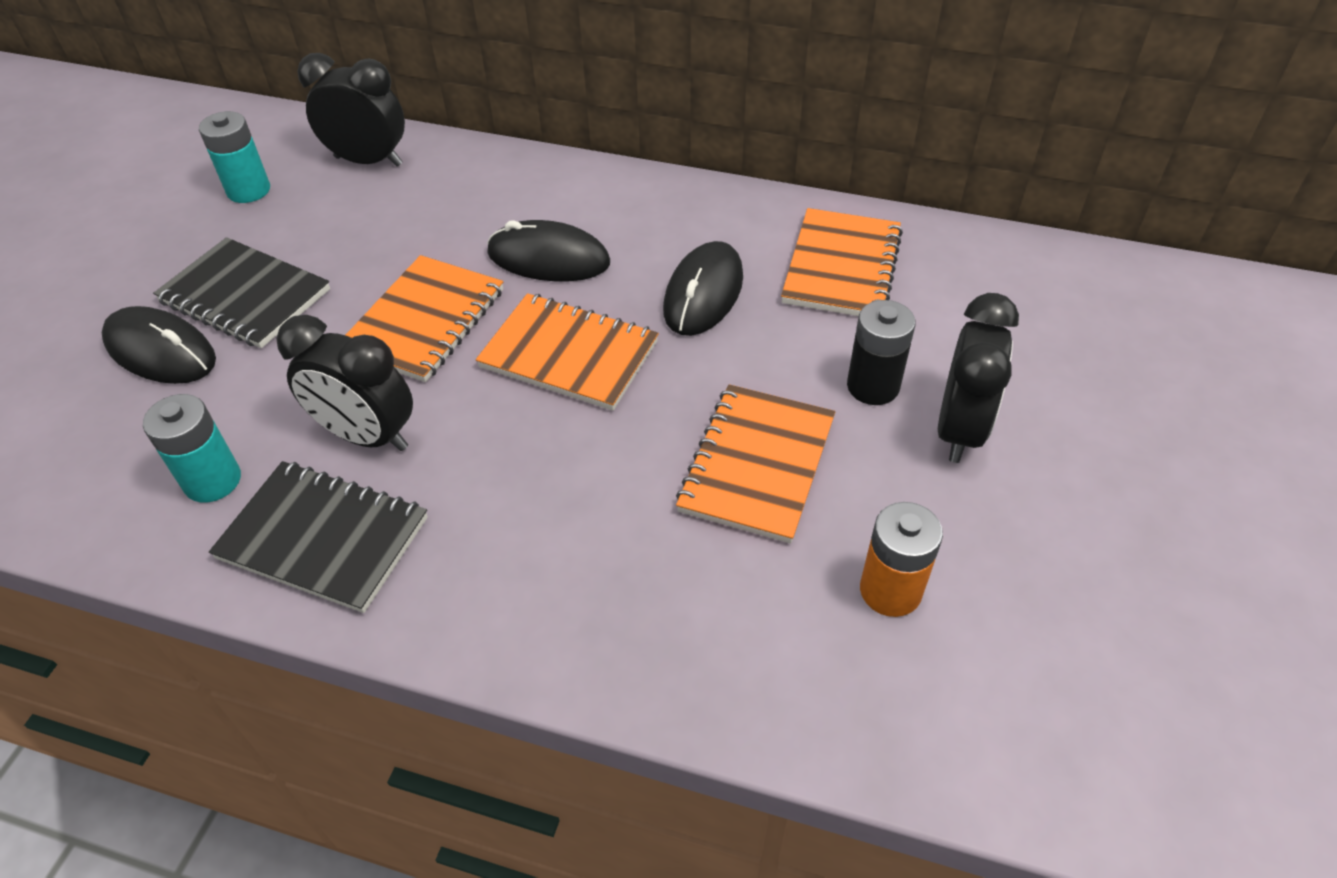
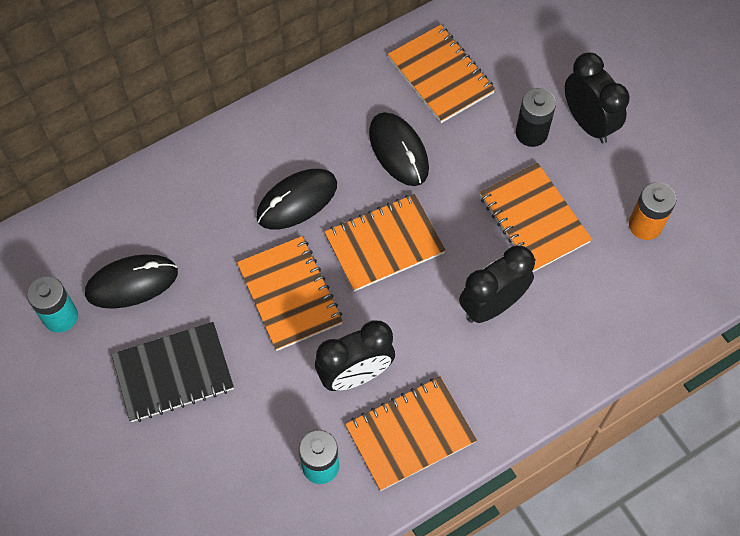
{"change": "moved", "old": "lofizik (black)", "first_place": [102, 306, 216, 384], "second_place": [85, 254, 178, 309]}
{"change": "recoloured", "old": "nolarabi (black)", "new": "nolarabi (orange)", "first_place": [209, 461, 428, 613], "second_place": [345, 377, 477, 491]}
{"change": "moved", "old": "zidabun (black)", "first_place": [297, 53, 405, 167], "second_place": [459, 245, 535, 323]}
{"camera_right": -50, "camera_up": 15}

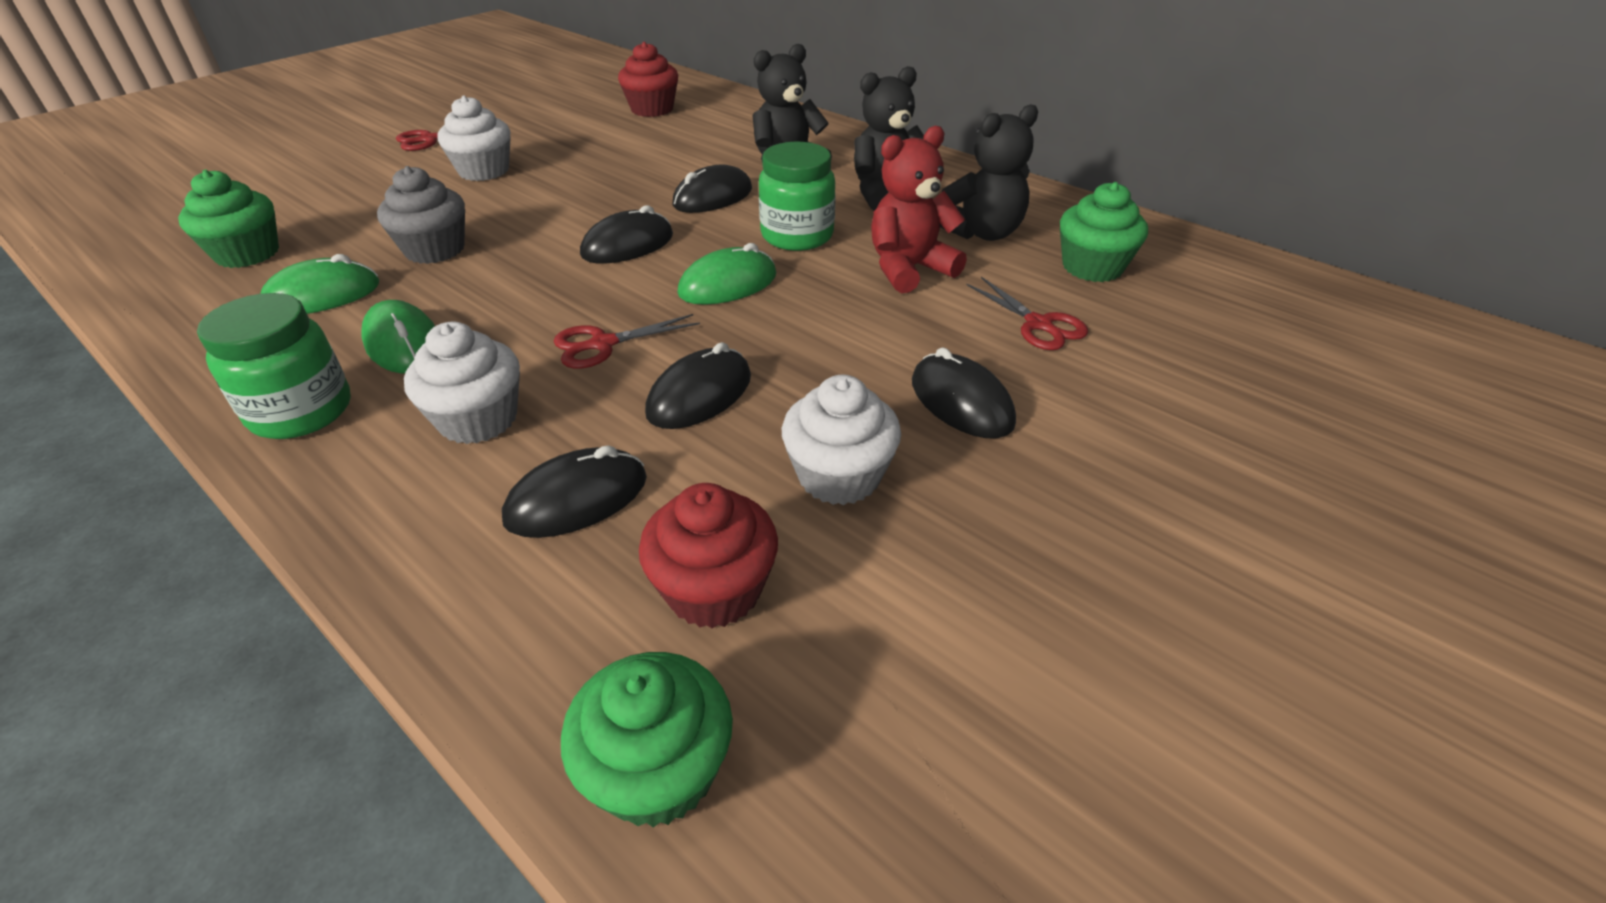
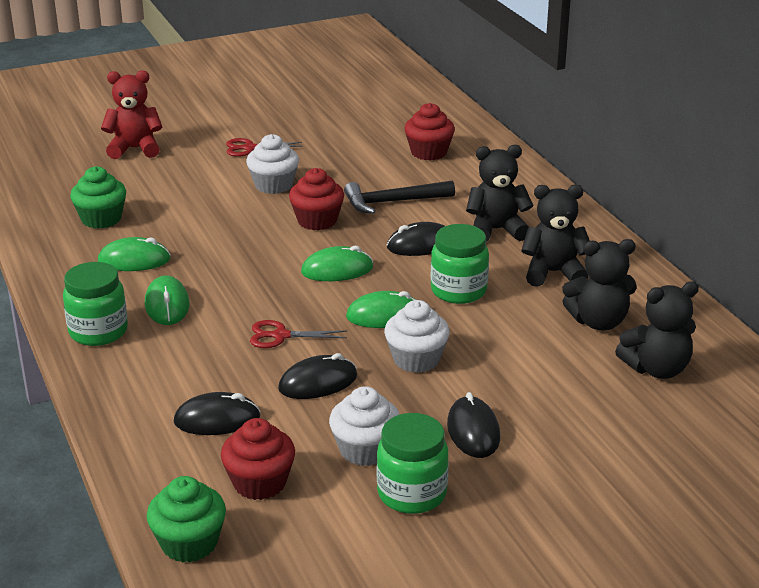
{"change": "moved", "old": "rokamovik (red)", "first_place": [871, 126, 967, 293], "second_place": [101, 70, 163, 159]}
{"change": "added", "new": "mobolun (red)", "second_place": [289, 168, 344, 230]}
{"change": "recoloured", "old": "lofizik (black)", "new": "lofizik (green)", "first_place": [580, 205, 673, 264], "second_place": [301, 246, 373, 281]}
{"change": "added", "new": "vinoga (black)", "second_place": [344, 180, 455, 214]}
{"change": "added", "new": "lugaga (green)", "second_place": [377, 413, 449, 514]}
{"change": "moved", "old": "mobolun (white)", "first_place": [404, 322, 520, 444], "second_place": [384, 300, 450, 373]}
{"change": "replaced", "old": "mobolun (green)", "new": "rokamovik (black)", "first_place": [1060, 182, 1148, 282], "second_place": [615, 281, 699, 379]}
{"change": "removed", "old": "mobolun (grey)", "first_place": [377, 166, 465, 264]}
{"change": "removed", "old": "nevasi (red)", "first_place": [966, 277, 1088, 350]}
{"camera_right": 25, "camera_up": -10}

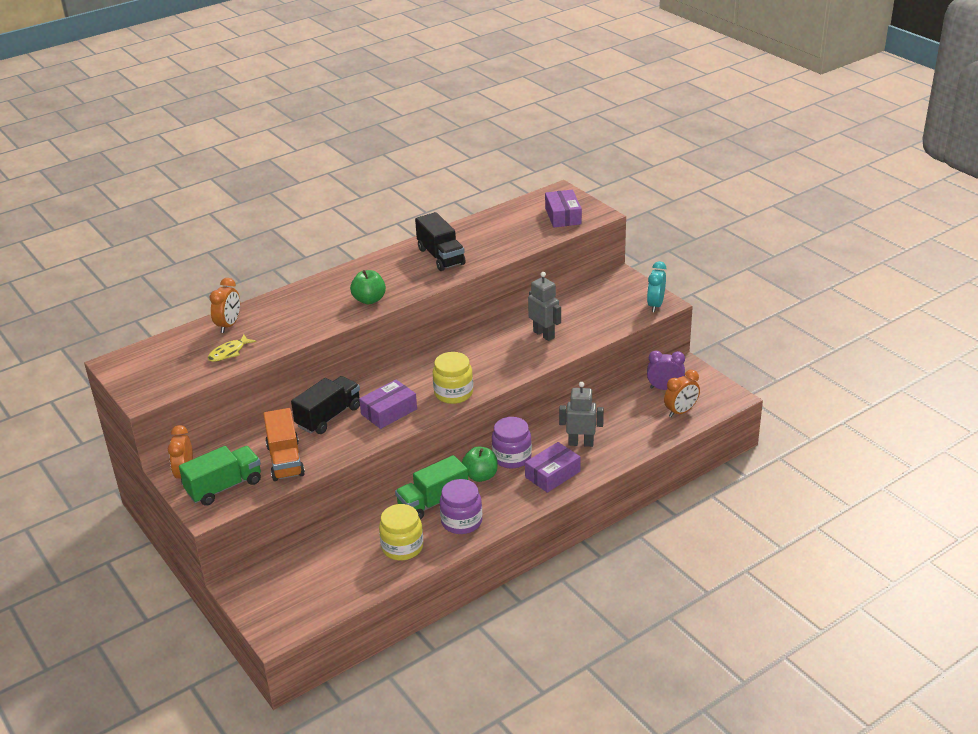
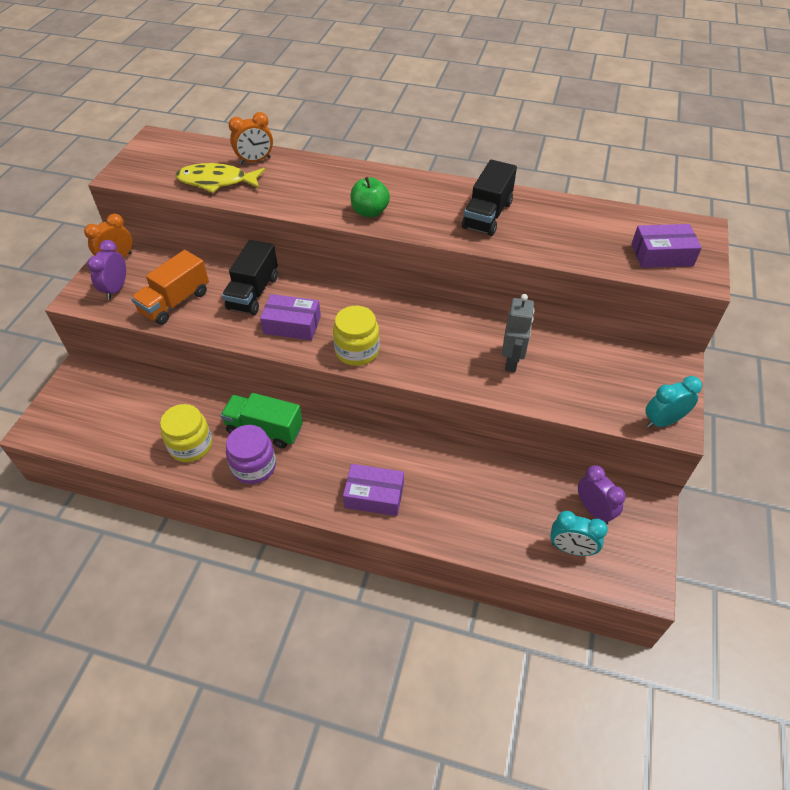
{"change": "replaced", "old": "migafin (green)", "new": "zidabun (purple)", "first_place": [179, 446, 261, 506], "second_place": [87, 240, 126, 300]}
{"change": "resized", "old": "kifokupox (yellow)", "first_place": [208, 334, 256, 362], "second_place": [175, 163, 265, 193], "factor": 1.66}
{"change": "turned", "old": "migafin (black)", "first_place": [291, 376, 360, 434], "second_place": [222, 240, 278, 315], "degrees": 105}
{"change": "recoloured", "old": "zidabun (orange)", "new": "zidabun (turquoise)", "first_place": [664, 370, 700, 417], "second_place": [550, 511, 608, 556]}
{"change": "turned", "old": "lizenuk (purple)", "first_place": [545, 190, 582, 227], "second_place": [632, 224, 702, 268], "degrees": 45}
{"change": "removed", "old": "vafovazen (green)", "first_place": [462, 446, 498, 482]}
{"change": "removed", "old": "lugaga (purple)", "first_place": [492, 417, 532, 468]}
{"change": "removed", "old": "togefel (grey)", "first_place": [559, 382, 604, 447]}
{"camera_right": 50, "camera_up": 15}

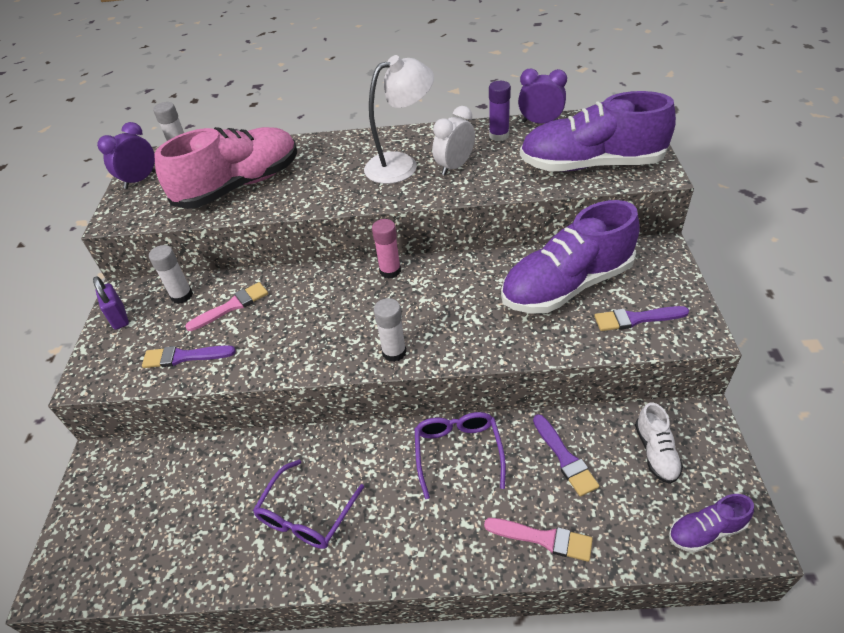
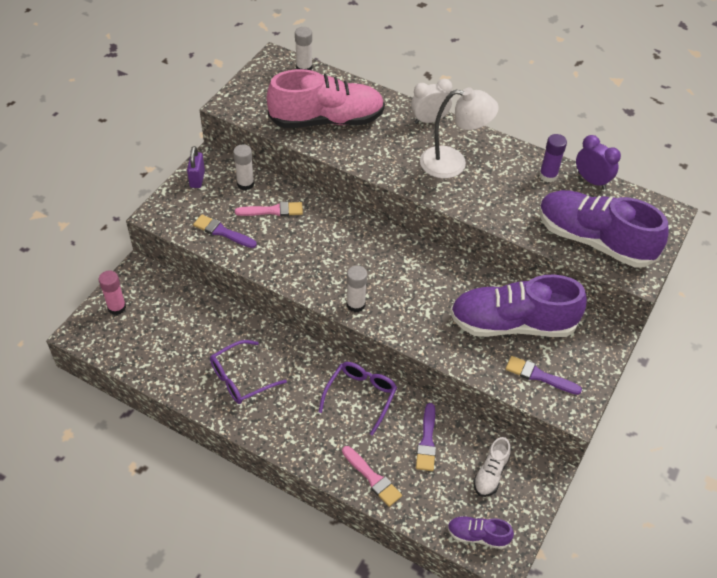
{"change": "moved", "old": "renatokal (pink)", "first_place": [372, 219, 401, 279], "second_place": [99, 270, 126, 315]}
{"change": "moved", "old": "zidabun (white)", "first_place": [432, 106, 475, 175], "second_place": [411, 79, 452, 124]}
{"change": "removed", "old": "zidabun (purple)", "first_place": [97, 122, 155, 189]}
{"camera_right": 25, "camera_up": 5}

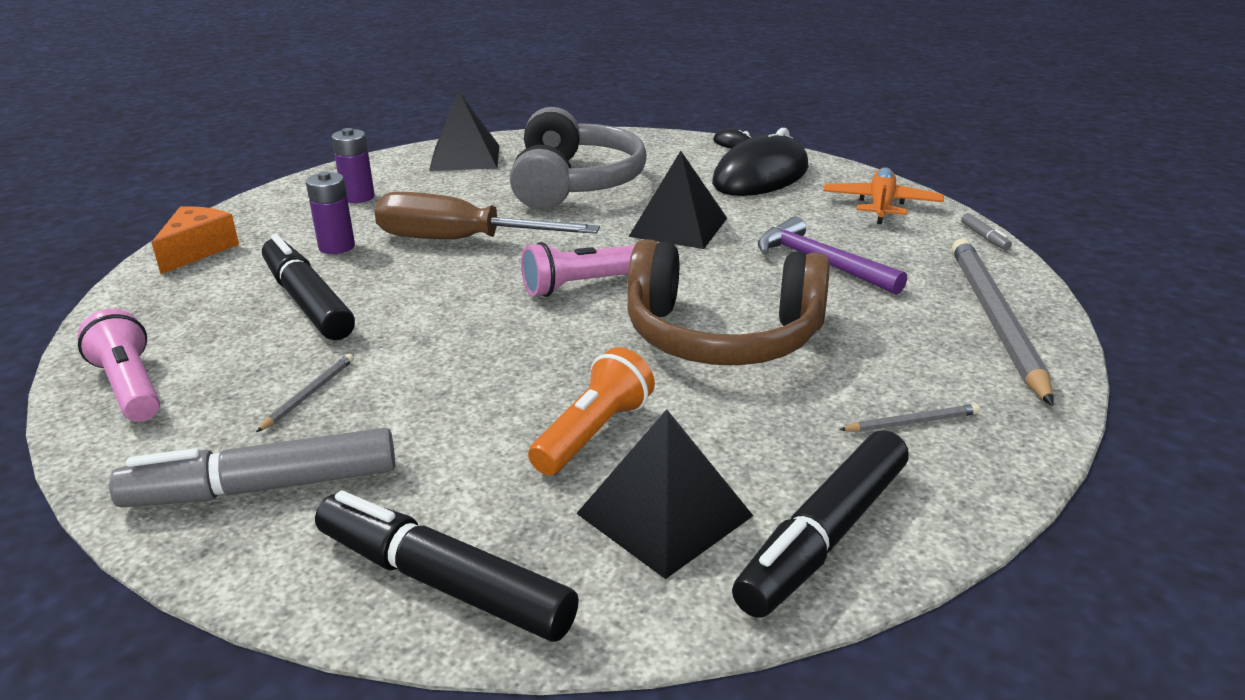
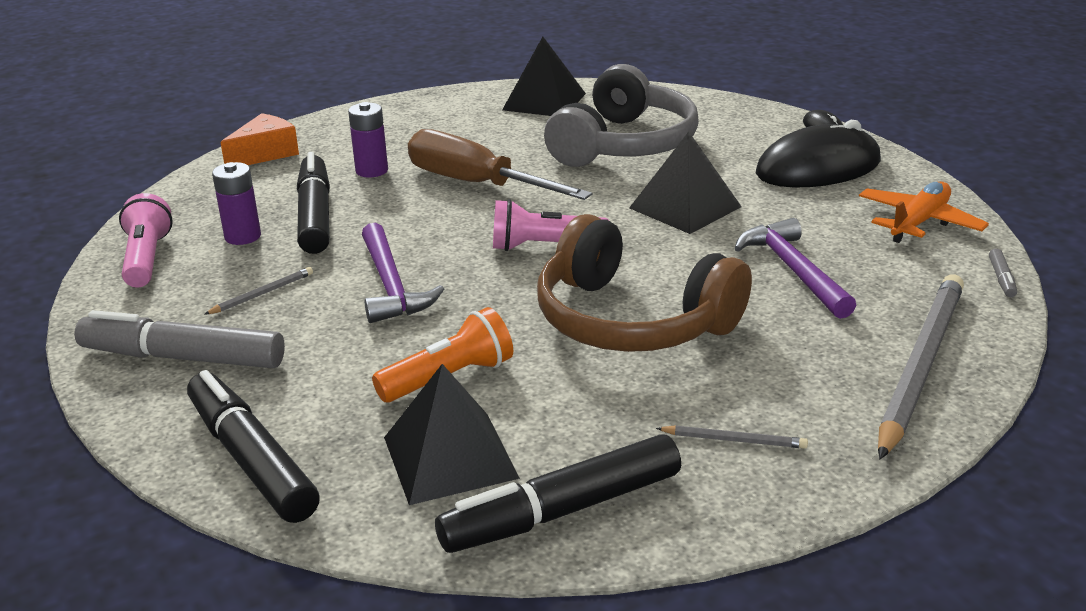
{"change": "moved", "old": "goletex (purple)", "first_place": [331, 128, 375, 203], "second_place": [212, 162, 261, 245]}
{"change": "added", "new": "vinoga (purple)", "second_place": [362, 223, 444, 323]}
{"camera_right": 25, "camera_up": 0}

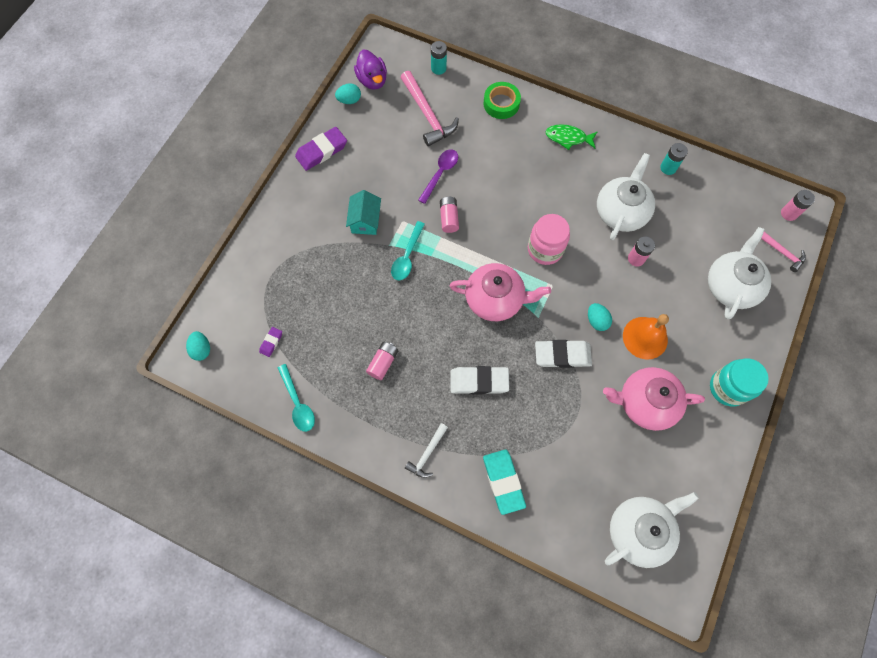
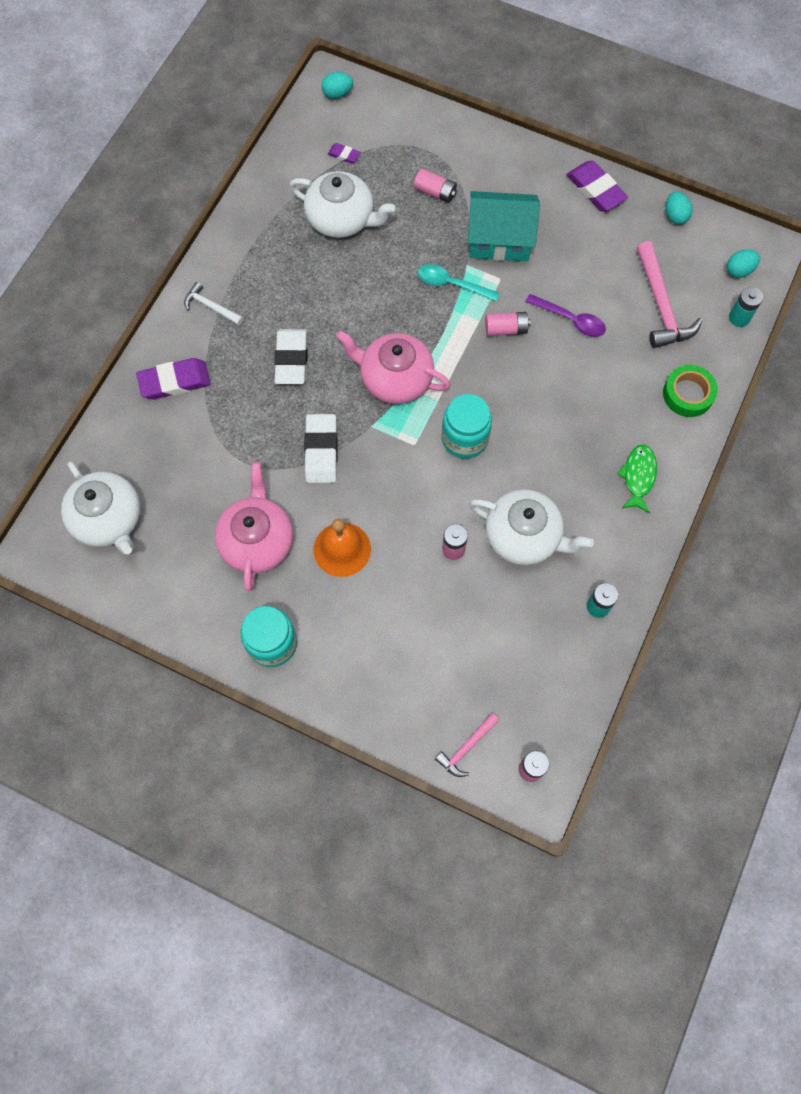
{"change": "recoloured", "old": "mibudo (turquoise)", "new": "mibudo (purple)", "first_place": [483, 450, 526, 515], "second_place": [136, 358, 211, 399]}
{"change": "moved", "old": "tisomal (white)", "first_place": [708, 227, 771, 320], "second_place": [290, 171, 395, 238]}
{"change": "turned", "old": "tisomal (pink)", "first_place": [450, 263, 551, 321], "second_place": [336, 330, 450, 404], "degrees": 105}
{"change": "moved", "old": "goletex (pink)", "first_place": [366, 342, 398, 380], "second_place": [414, 169, 457, 203]}
{"change": "recoloured", "old": "lugaga (pink)", "new": "lugaga (turquoise)", "first_place": [528, 214, 570, 265], "second_place": [442, 394, 492, 459]}
{"change": "resized", "old": "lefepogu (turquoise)", "first_place": [346, 190, 381, 235], "second_place": [468, 191, 540, 261], "factor": 1.58}
{"change": "turned", "old": "vinoga (pink)", "first_place": [401, 71, 459, 146], "second_place": [637, 241, 702, 348], "degrees": -75}
{"change": "moved", "old": "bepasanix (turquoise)", "first_place": [588, 303, 612, 331], "second_place": [727, 249, 760, 278]}
{"change": "removed", "old": "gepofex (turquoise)", "first_place": [278, 364, 315, 432]}
{"change": "removed", "old": "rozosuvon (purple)", "first_place": [354, 50, 387, 90]}
{"camera_right": 90, "camera_up": 0}

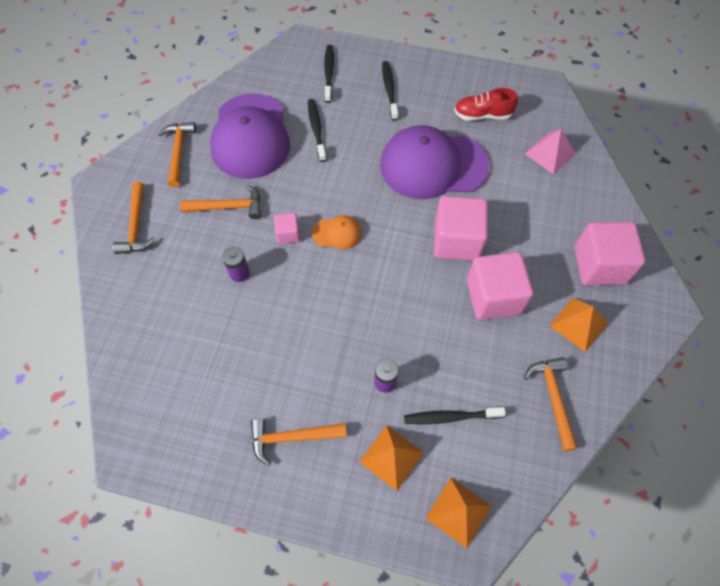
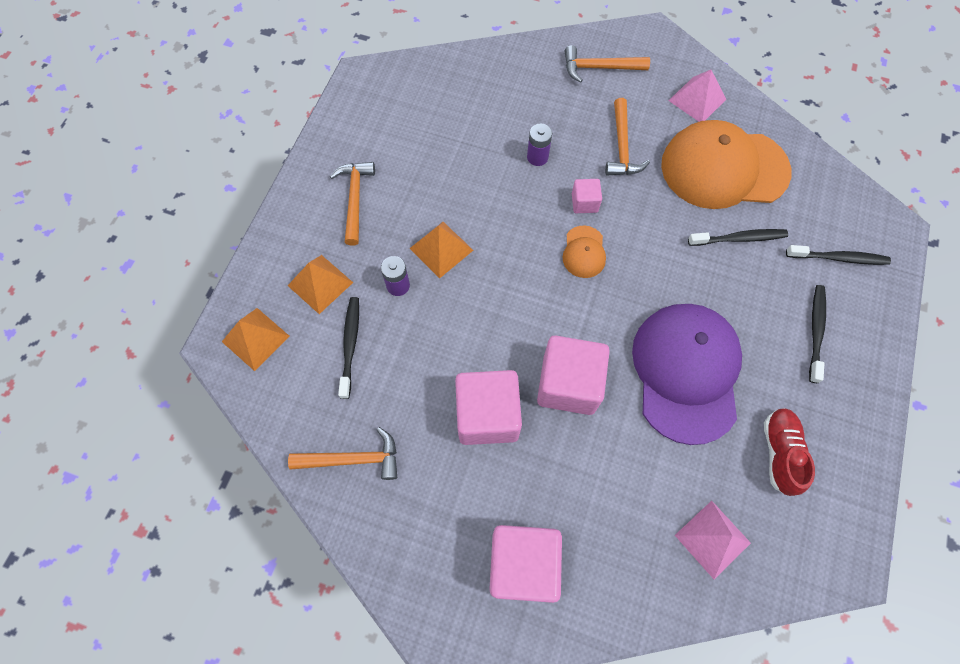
{"change": "moved", "old": "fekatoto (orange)", "first_place": [550, 298, 608, 352], "second_place": [409, 222, 473, 278]}
{"change": "recoloured", "old": "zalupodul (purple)", "new": "zalupodul (orange)", "first_place": [210, 93, 290, 179], "second_place": [661, 120, 791, 209]}
{"change": "replaced", "old": "vinoga (orange)", "new": "fekatoto (pink)", "first_place": [158, 122, 196, 187], "second_place": [668, 70, 726, 122]}
{"change": "turned", "old": "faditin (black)", "first_place": [382, 61, 398, 121], "second_place": [809, 285, 826, 383], "degrees": -75}
{"camera_right": 95, "camera_up": 5}

